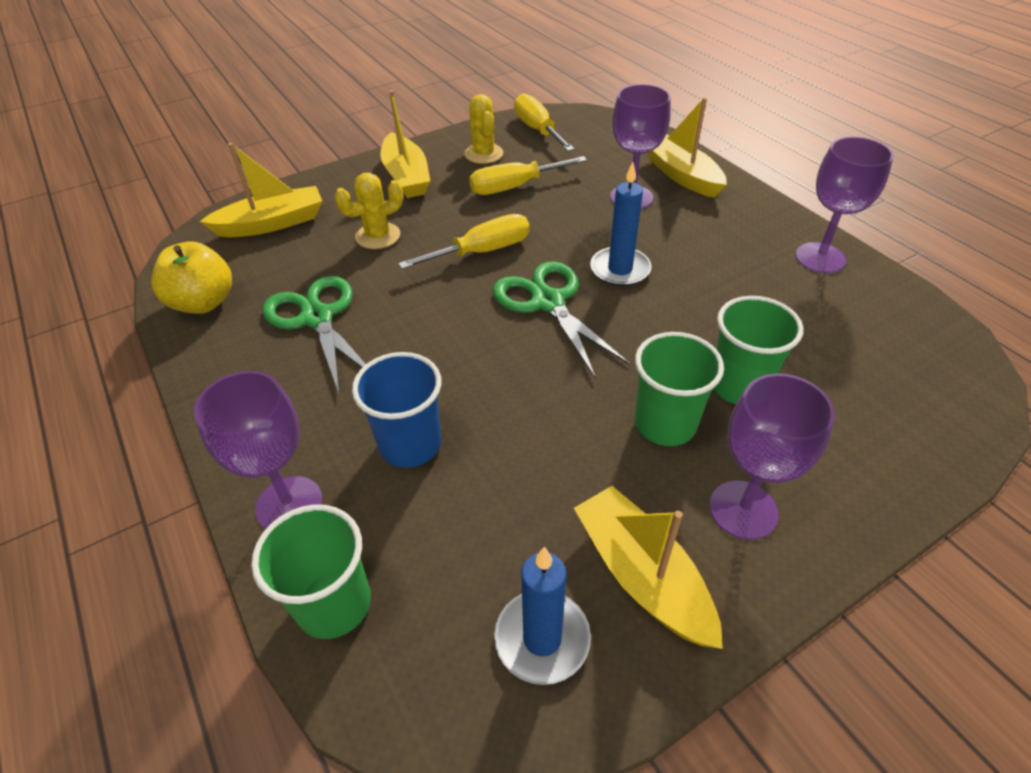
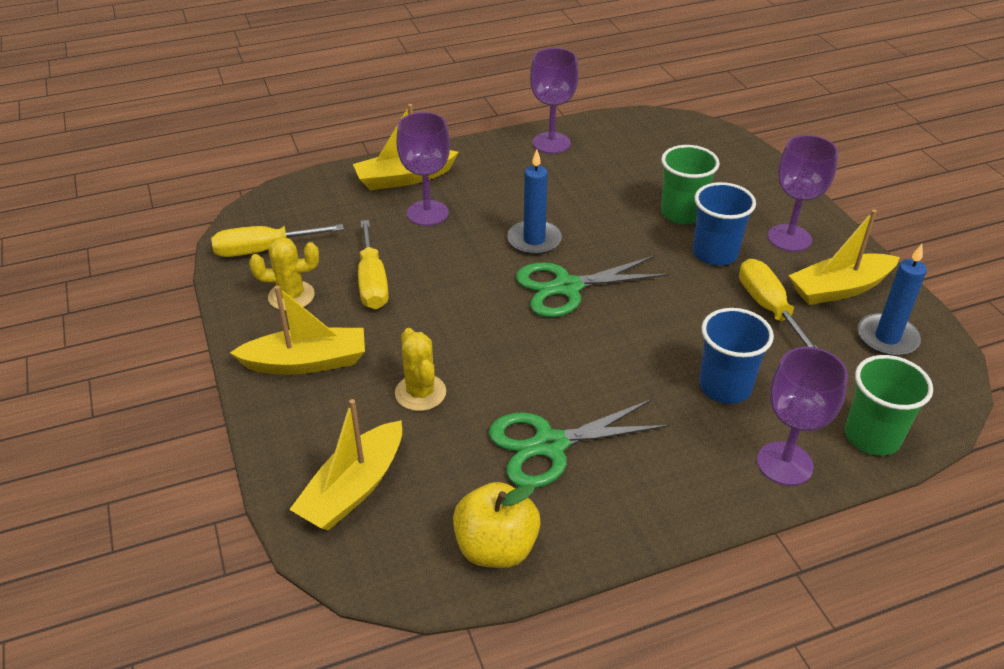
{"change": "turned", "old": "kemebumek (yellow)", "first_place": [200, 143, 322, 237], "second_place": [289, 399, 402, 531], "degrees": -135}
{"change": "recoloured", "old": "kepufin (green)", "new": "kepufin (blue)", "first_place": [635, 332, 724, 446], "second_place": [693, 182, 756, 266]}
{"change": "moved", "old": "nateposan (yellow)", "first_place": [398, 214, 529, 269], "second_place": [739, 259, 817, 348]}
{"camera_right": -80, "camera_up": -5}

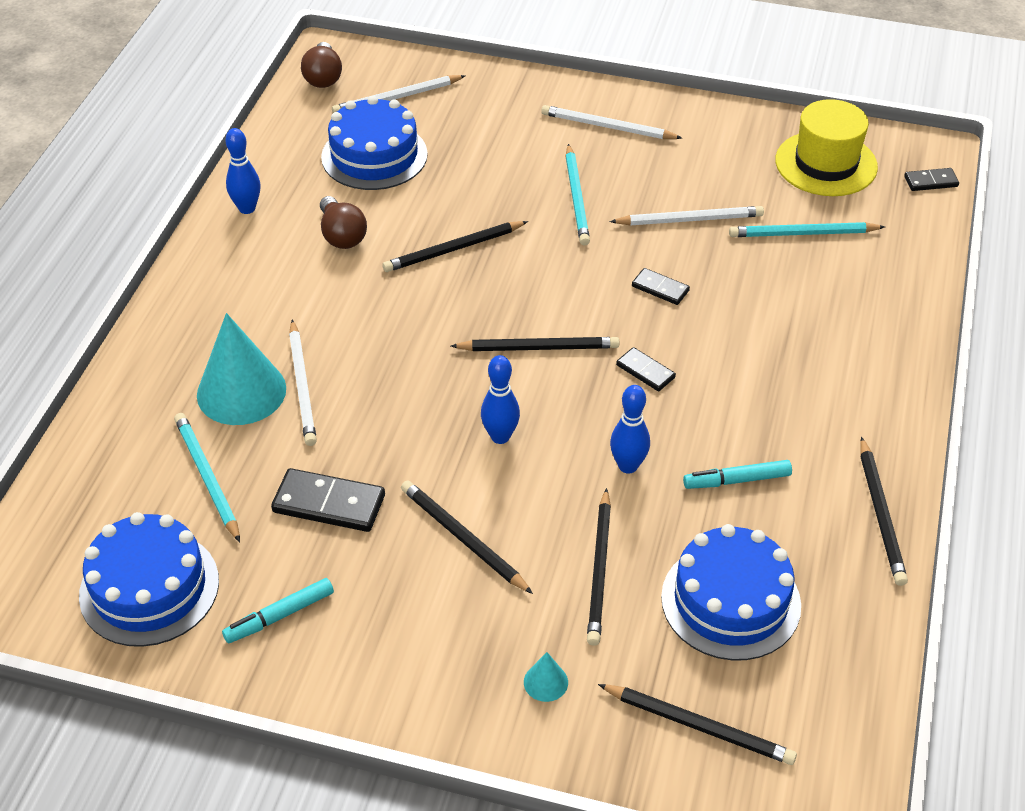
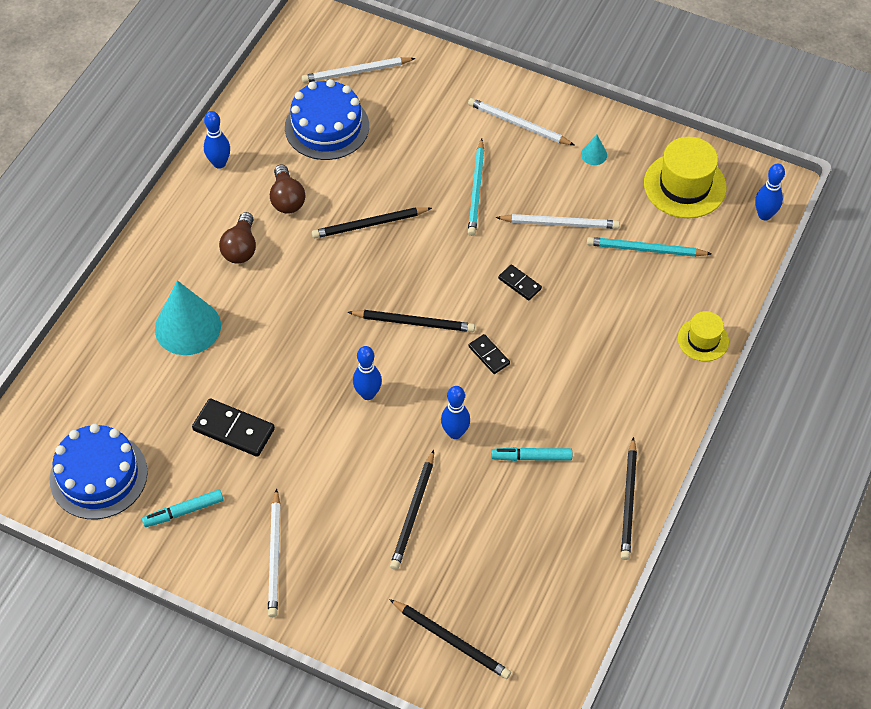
{"change": "moved", "old": "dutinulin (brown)", "first_place": [301, 42, 342, 88], "second_place": [219, 212, 256, 264]}
{"change": "moved", "old": "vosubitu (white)", "first_place": [289, 320, 317, 446], "second_place": [268, 488, 281, 617]}
{"change": "moved", "old": "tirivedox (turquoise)", "first_place": [524, 652, 568, 702], "second_place": [581, 134, 607, 165]}
{"change": "added", "new": "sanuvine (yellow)", "second_place": [678, 311, 729, 362]}
{"change": "replaced", "old": "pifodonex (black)", "new": "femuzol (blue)", "first_place": [904, 168, 959, 191], "second_place": [755, 163, 785, 221]}
{"change": "removed", "old": "vosubitu (turquoise)", "first_place": [174, 413, 240, 542]}
{"change": "removed", "old": "vosubitu (black)", "first_place": [401, 480, 533, 594]}
{"change": "removed", "old": "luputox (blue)", "first_place": [661, 524, 801, 661]}
{"camera_right": 10, "camera_up": 10}

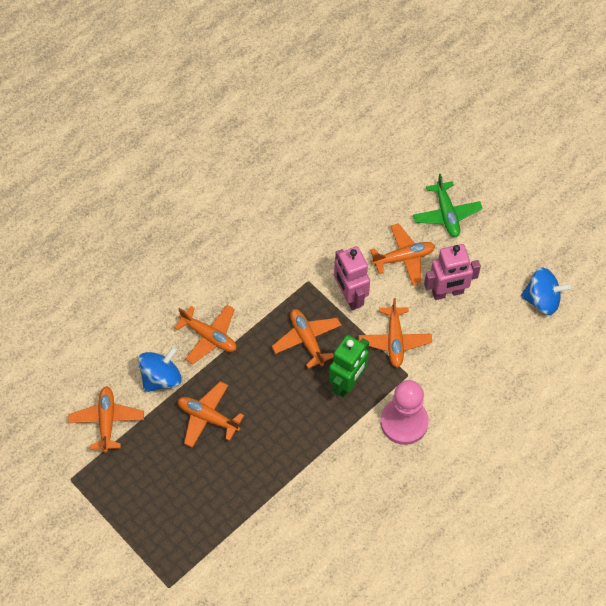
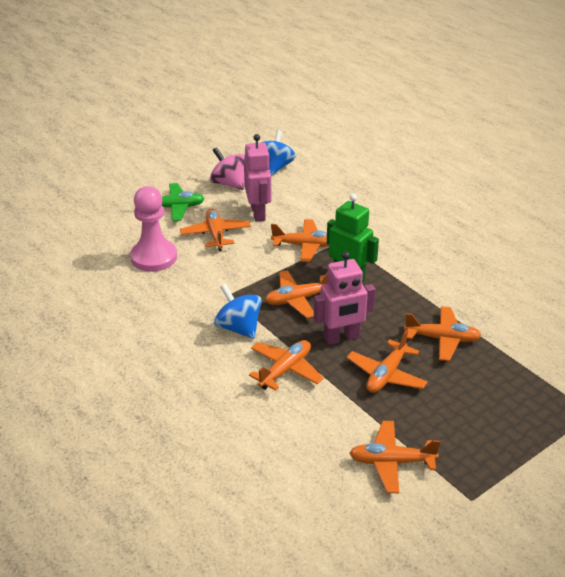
{"change": "moved", "old": "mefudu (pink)", "first_place": [381, 380, 429, 445], "second_place": [130, 186, 177, 272]}
{"change": "added", "new": "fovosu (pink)", "second_place": [210, 147, 246, 190]}
{"change": "moved", "old": "fovosu (blue)", "first_place": [138, 347, 182, 392], "second_place": [214, 284, 262, 339]}
{"change": "moved", "old": "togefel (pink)", "first_place": [334, 246, 370, 310], "second_place": [314, 251, 376, 345]}
{"change": "added", "new": "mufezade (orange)", "second_place": [404, 306, 481, 361]}
{"camera_right": -85, "camera_up": -25}

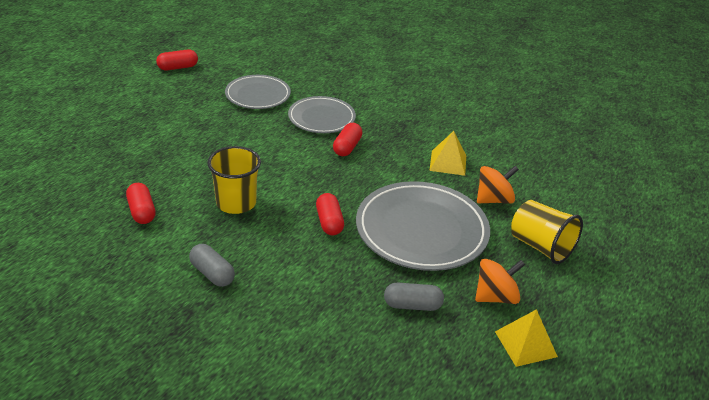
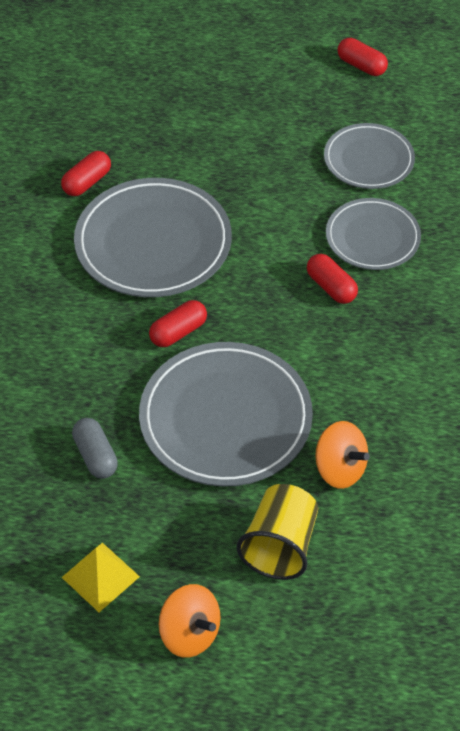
{"change": "replaced", "old": "kepufin (yellow)", "new": "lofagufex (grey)", "first_place": [207, 146, 261, 214], "second_place": [74, 178, 232, 297]}
{"change": "moved", "old": "fovosu (orange)", "first_place": [475, 259, 525, 304], "second_place": [159, 584, 221, 658]}
{"change": "turned", "old": "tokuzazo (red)", "first_place": [333, 123, 362, 156], "second_place": [307, 254, 358, 304], "degrees": 60}
{"change": "removed", "old": "tokuzazo (grey)", "first_place": [189, 244, 235, 287]}
{"change": "removed", "old": "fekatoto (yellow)", "first_place": [429, 131, 466, 176]}
{"camera_right": 65, "camera_up": 15}

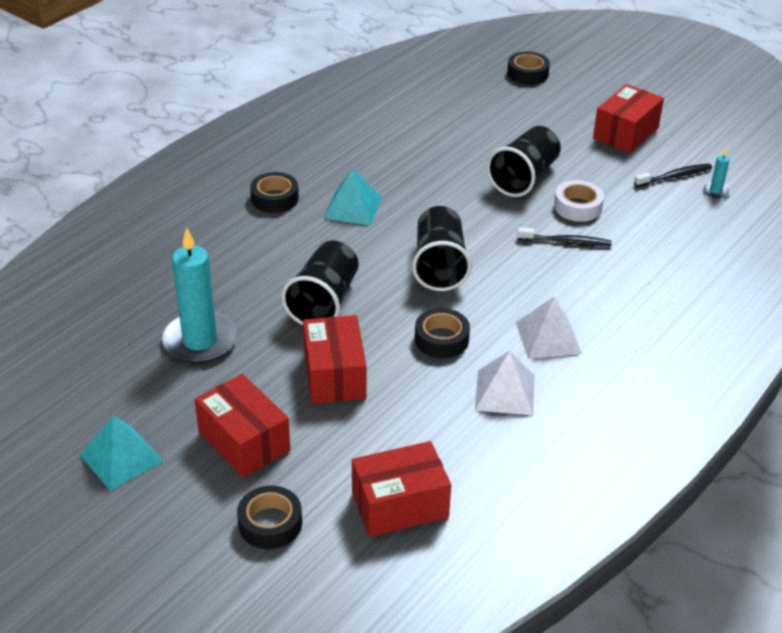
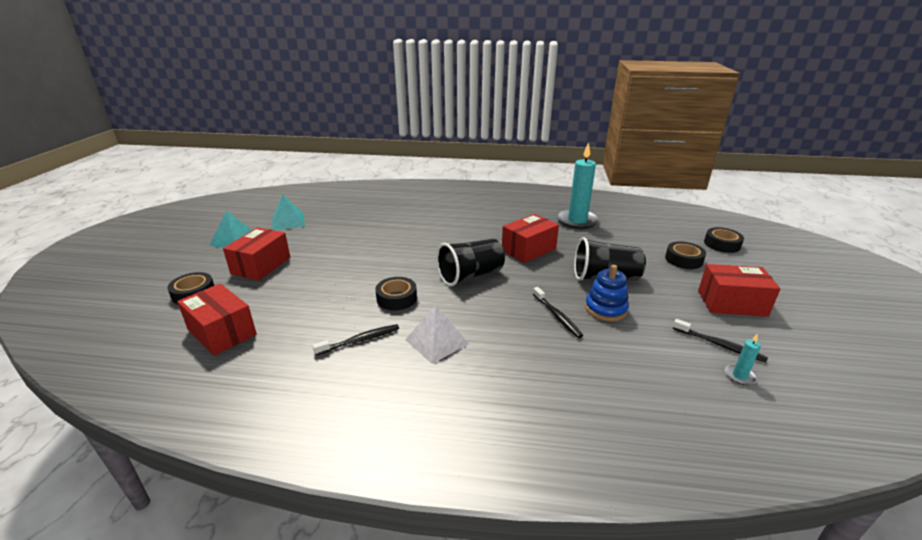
{"change": "moved", "old": "fekatoto (turquoise)", "first_place": [323, 168, 382, 226], "second_place": [272, 194, 305, 230]}
{"change": "replaced", "old": "fekatoto (white)", "new": "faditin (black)", "first_place": [475, 351, 535, 416], "second_place": [312, 324, 399, 355]}
{"change": "moved", "old": "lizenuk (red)", "first_place": [303, 315, 367, 404], "second_place": [502, 214, 559, 263]}
{"change": "moved", "old": "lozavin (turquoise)", "first_place": [162, 227, 237, 363], "second_place": [557, 143, 599, 229]}
{"change": "replaced", "old": "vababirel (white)", "new": "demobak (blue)", "first_place": [554, 180, 604, 222], "second_place": [585, 265, 629, 321]}
{"change": "moved", "old": "vababirel (black)", "first_place": [250, 172, 299, 213], "second_place": [665, 241, 706, 269]}
{"change": "removed", "old": "kepufin (black)", "first_place": [281, 241, 359, 325]}
{"camera_right": 60, "camera_up": -10}

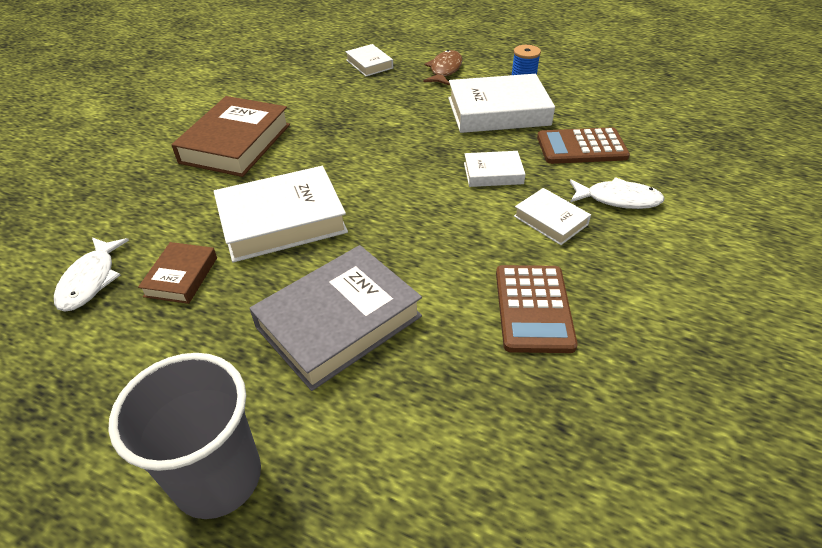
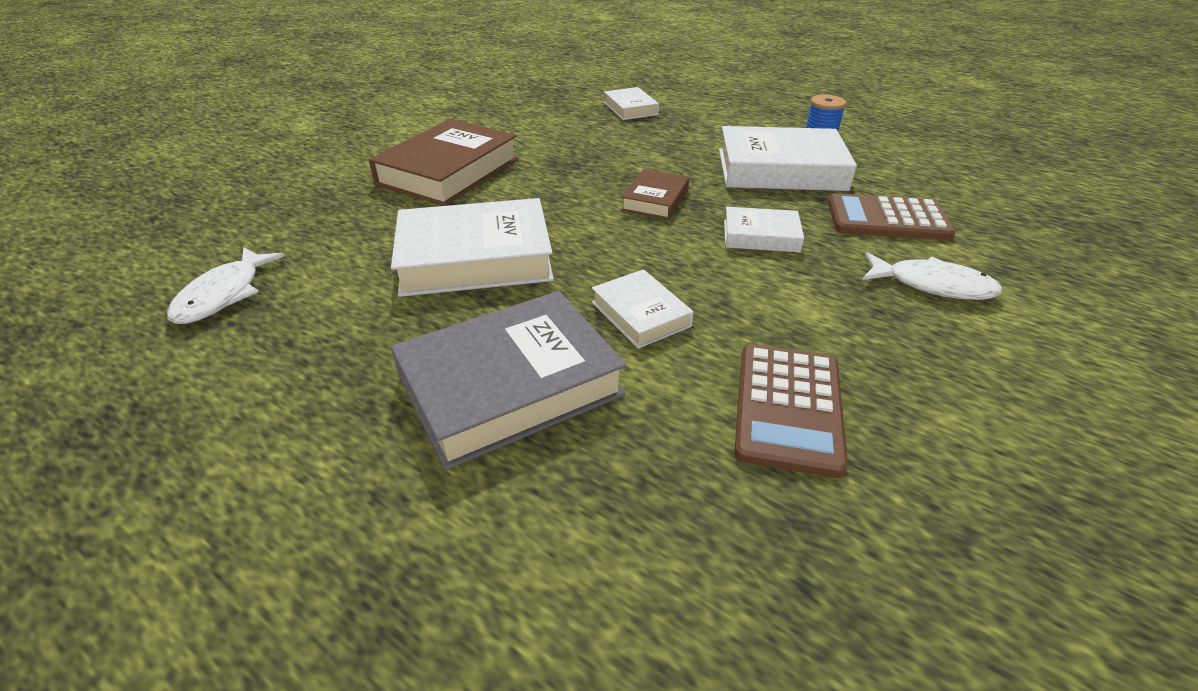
{"change": "moved", "old": "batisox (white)", "first_place": [514, 188, 591, 245], "second_place": [592, 269, 694, 349]}
{"change": "moved", "old": "batisox (brown)", "first_place": [138, 242, 217, 304], "second_place": [621, 169, 689, 219]}
{"change": "removed", "old": "kepufin (grey)", "first_place": [109, 353, 261, 519]}
{"change": "removed", "old": "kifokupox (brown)", "first_place": [423, 50, 462, 86]}
{"camera_right": 10, "camera_up": -5}

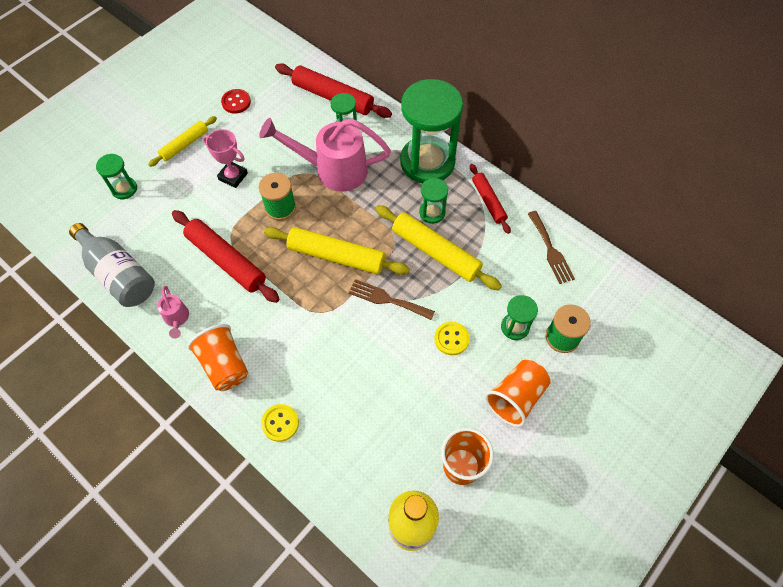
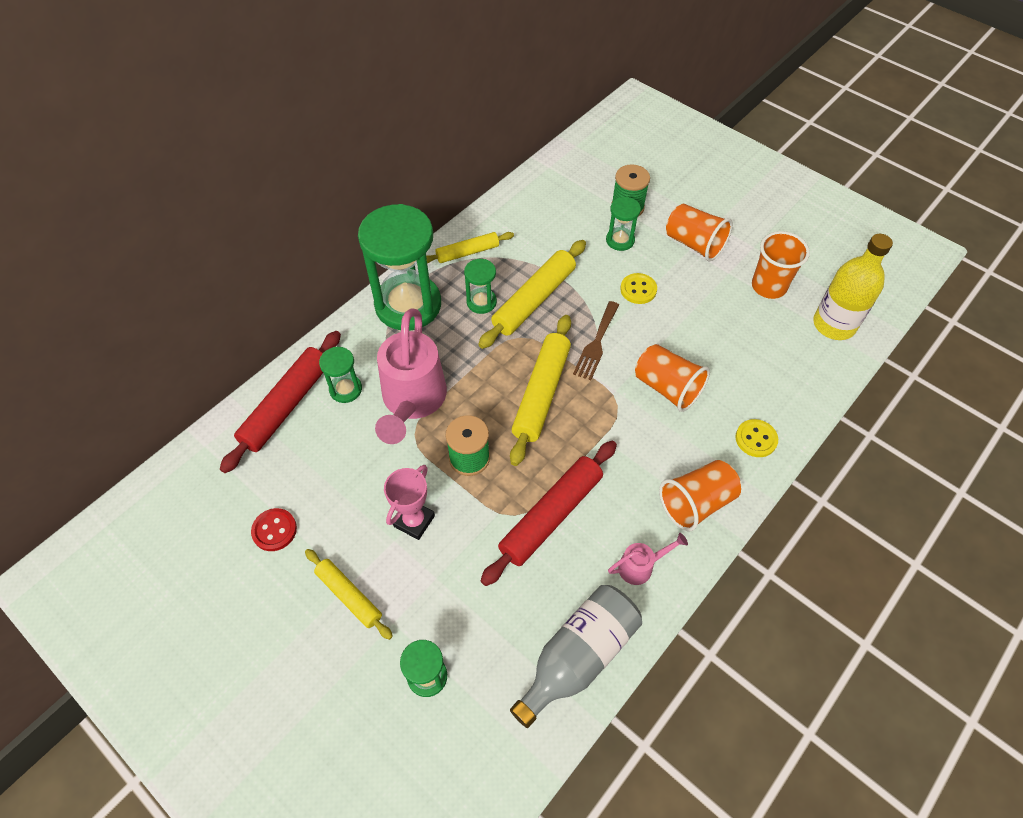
{"change": "recoloured", "old": "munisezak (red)", "new": "munisezak (yellow)", "first_place": [470, 164, 511, 234], "second_place": [426, 232, 514, 263]}
{"change": "added", "new": "kepufin (orange)", "second_place": [635, 344, 710, 412]}
{"change": "removed", "old": "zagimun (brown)", "first_place": [528, 211, 575, 284]}
{"camera_right": -90, "camera_up": -5}

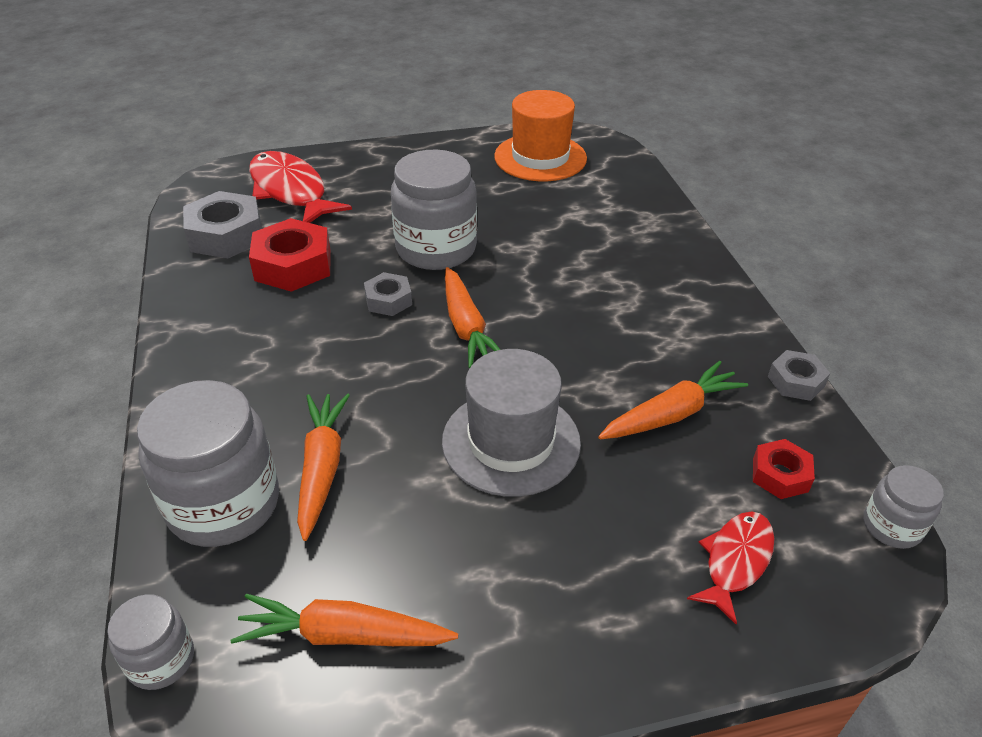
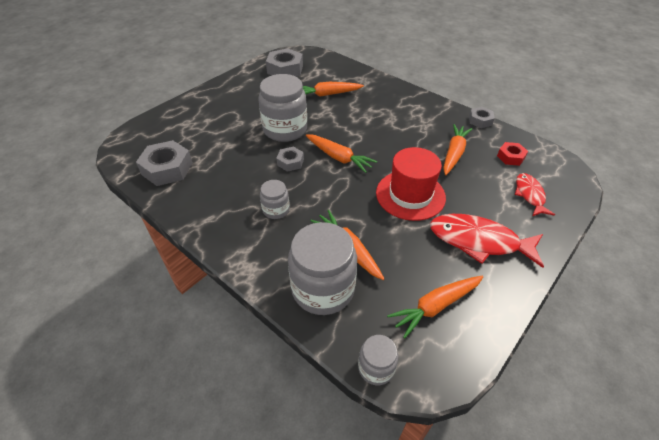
{"change": "moved", "old": "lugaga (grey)", "first_place": [864, 465, 944, 549], "second_place": [260, 180, 290, 219]}
{"change": "replaced", "old": "sanuvine (orange)", "new": "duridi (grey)", "first_place": [494, 90, 587, 181], "second_place": [266, 48, 303, 76]}
{"change": "added", "new": "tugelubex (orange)", "second_place": [303, 82, 364, 97]}
{"change": "recoloured", "old": "sanuvine (grey)", "new": "sanuvine (red)", "first_place": [442, 349, 581, 497], "second_place": [376, 147, 446, 221]}
{"change": "moved", "old": "kifokupox (red)", "first_place": [249, 151, 352, 223], "second_place": [430, 214, 544, 268]}
{"change": "removed", "old": "duridi (red)", "first_place": [249, 218, 331, 292]}
{"camera_right": -35, "camera_up": 5}

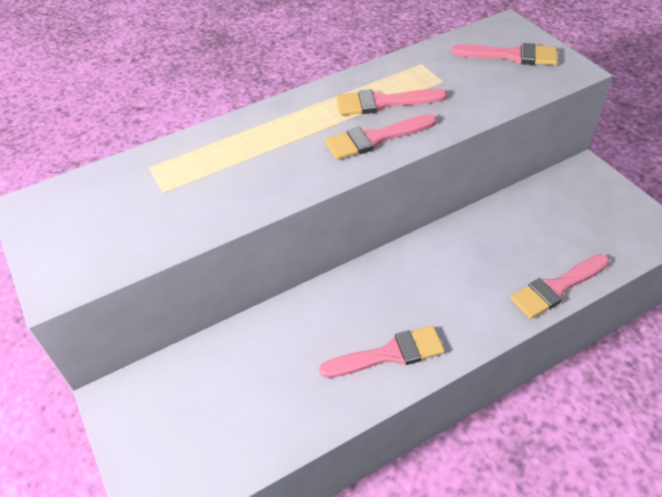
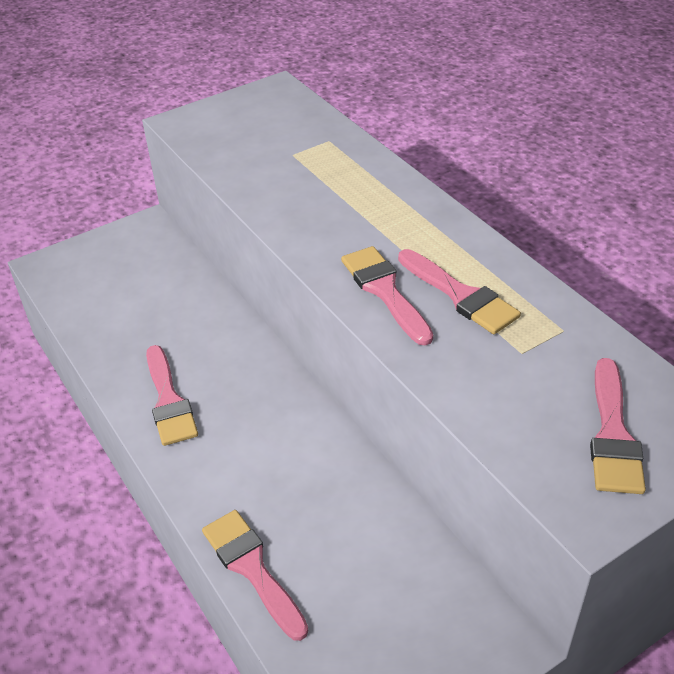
{"change": "turned", "old": "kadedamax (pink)", "first_place": [336, 89, 447, 115], "second_place": [398, 249, 521, 334], "degrees": 150}
{"camera_right": 85, "camera_up": -5}

